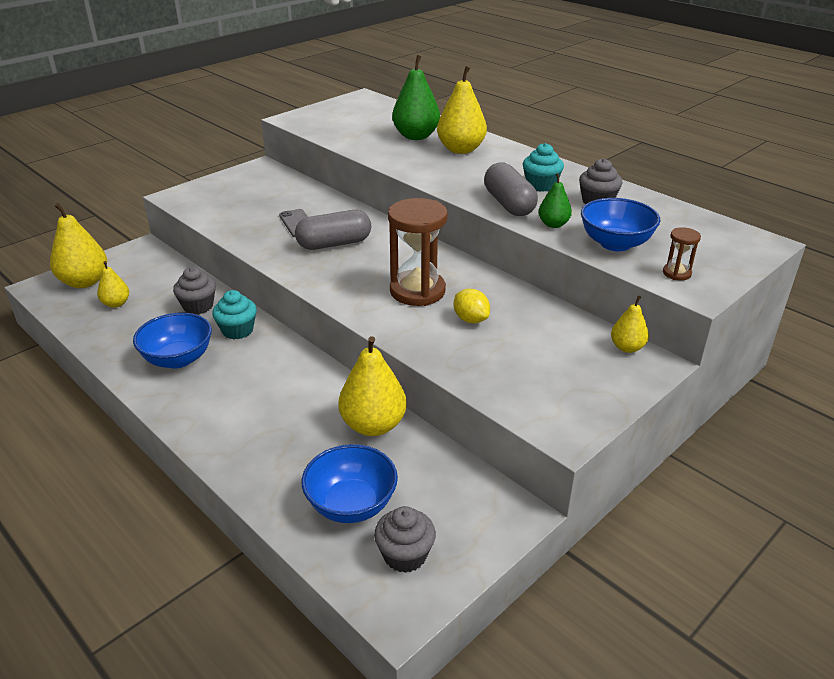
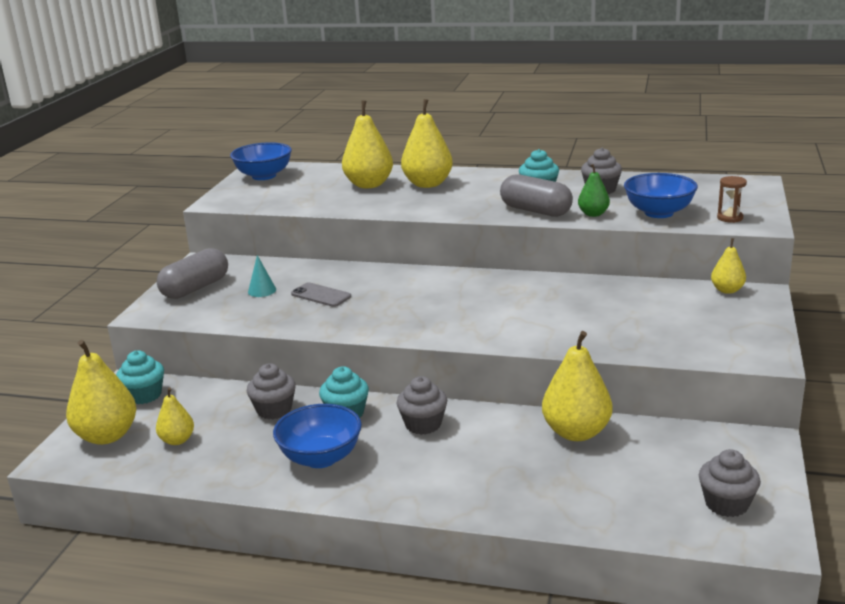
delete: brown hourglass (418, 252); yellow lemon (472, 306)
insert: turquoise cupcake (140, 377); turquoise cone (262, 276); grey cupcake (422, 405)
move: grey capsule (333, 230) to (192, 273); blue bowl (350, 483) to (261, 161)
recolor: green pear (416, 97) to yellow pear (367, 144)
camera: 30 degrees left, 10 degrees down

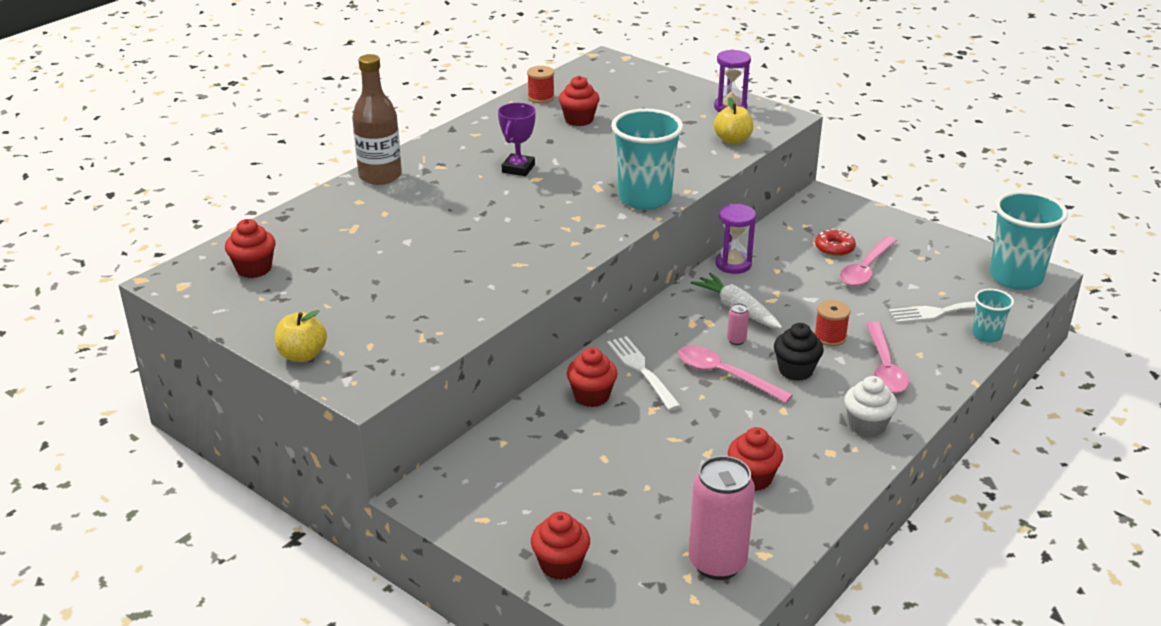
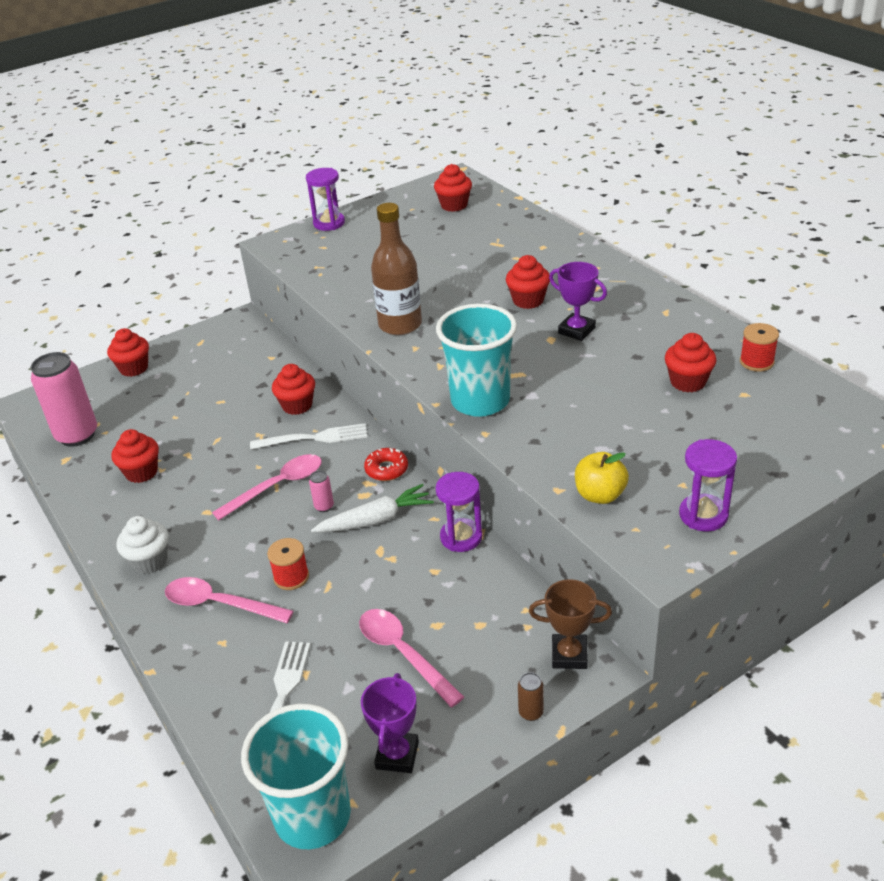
delete: black cupcake (799, 352); turquoise cup (993, 316)
insert: purple trophy (390, 723); red cupcake (528, 282); brown can (531, 696); brown trophy (570, 624)
move: red donut (835, 242) to (386, 464); brown bottle (377, 119) to (396, 269)
replace: yellow apple (301, 336) to purple hourglass (325, 199)
camera: 110 degrees right, 5 degrees up

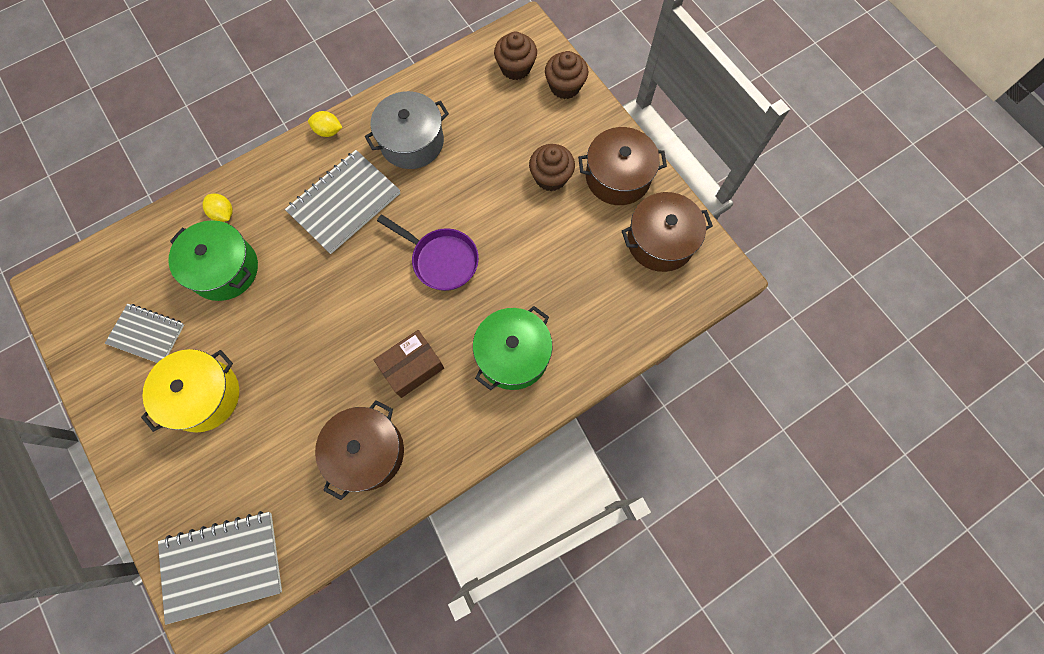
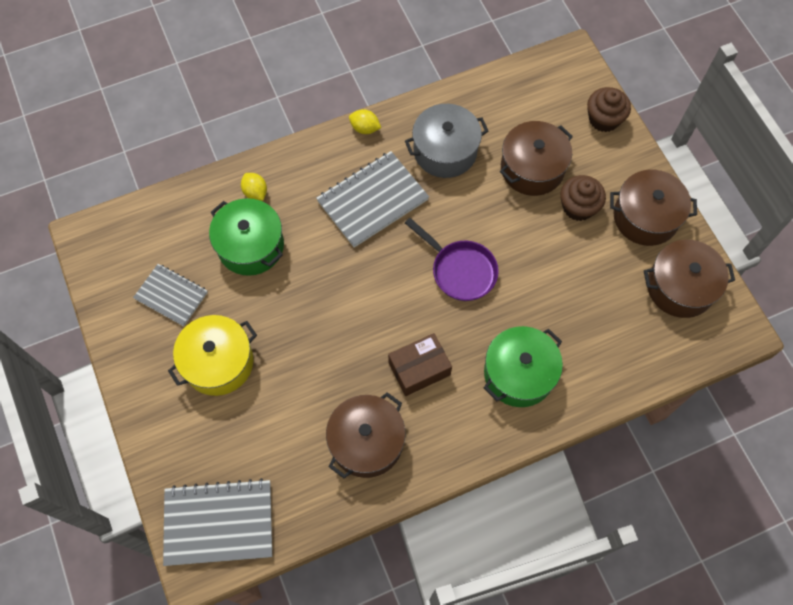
delete: brown cupcake (515, 56)
insert: brown pot (536, 158)
camera: 10 degrees right, 5 degrees down

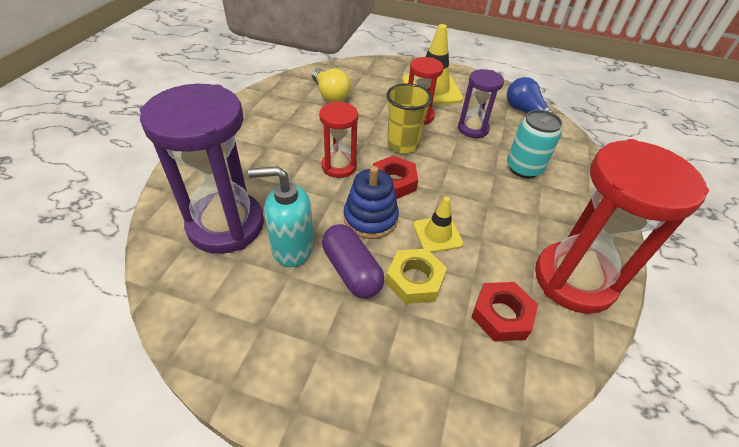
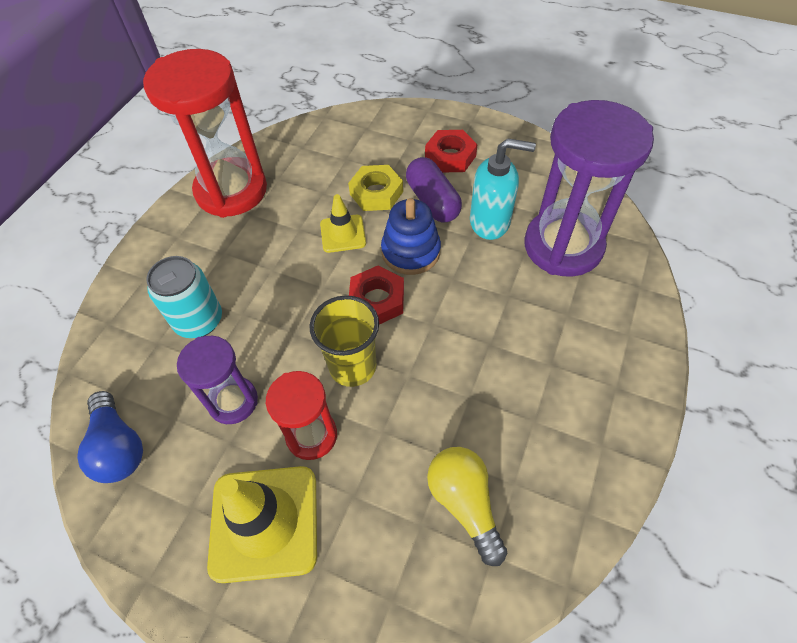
delete: red hourglass (338, 140)
move: red nut (504, 312) to (451, 151)
camera: 170 degrees left, 10 degrees up

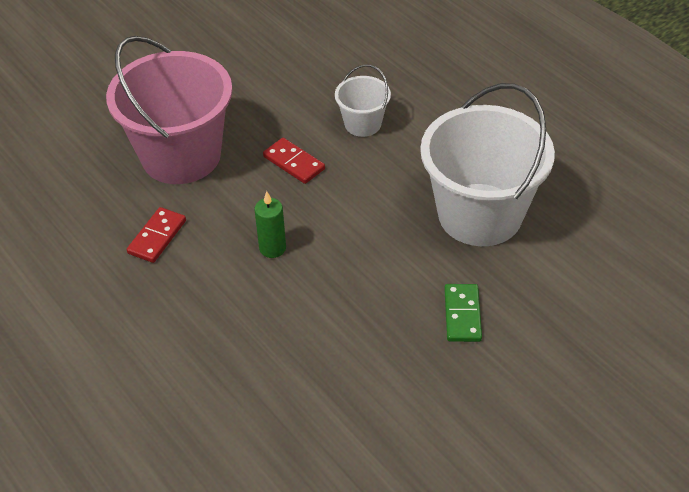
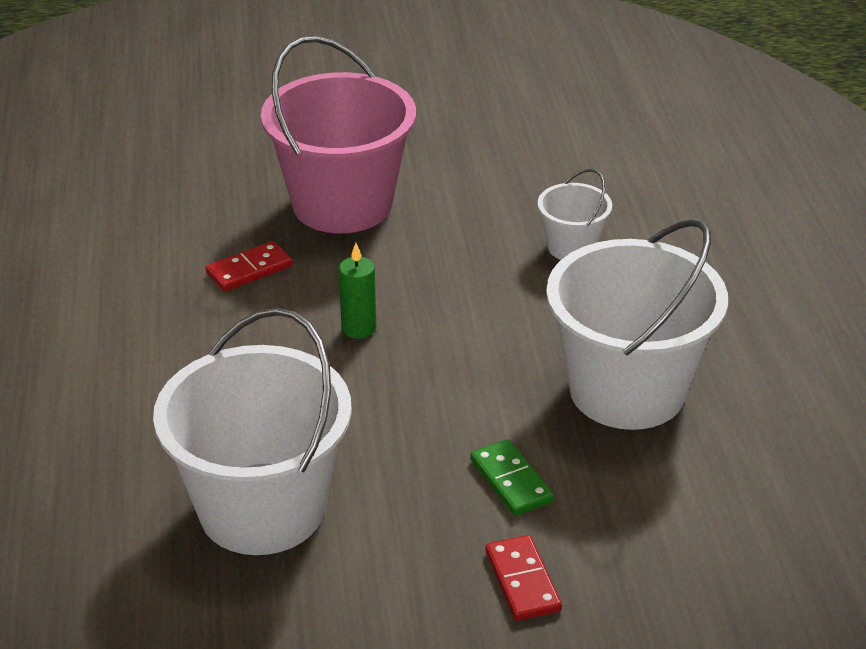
insert: white bucket (252, 431)
move: red domino (294, 161) to (523, 578)
rotate: green domino (463, 313) = (512, 477) 60 degrees counterclockwise
camera: 30 degrees right, 10 degrees down

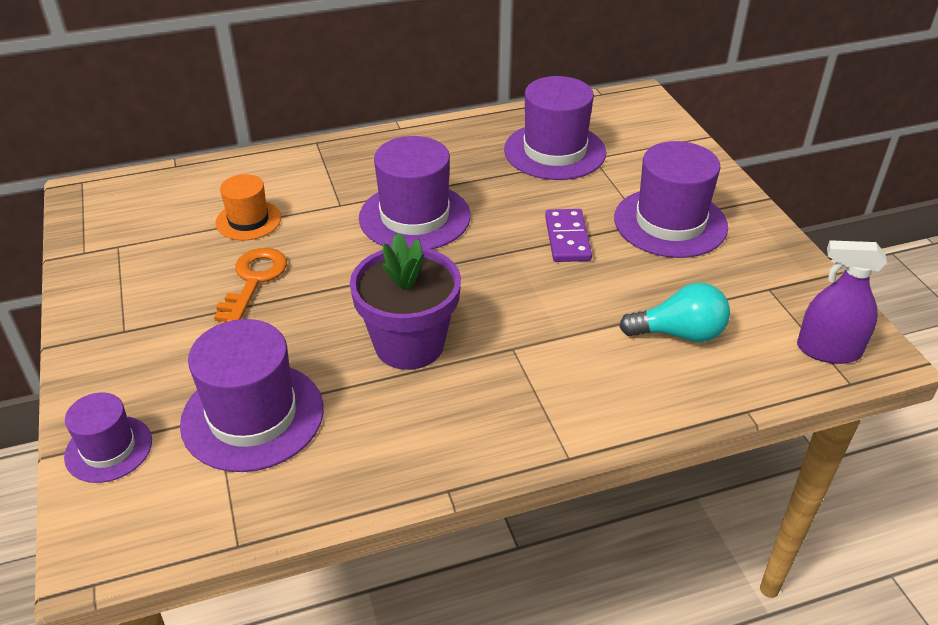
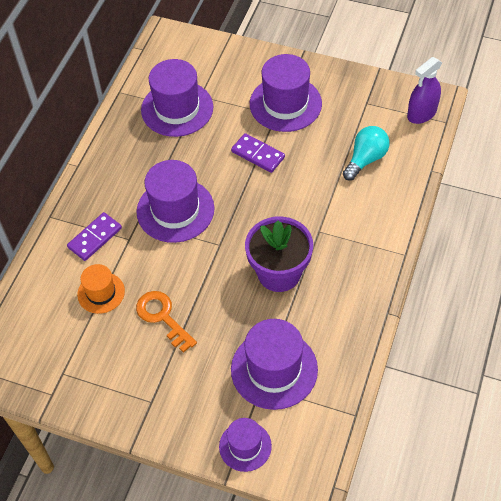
insert: purple domino (94, 236)
camera: 50 degrees left, 15 degrees up

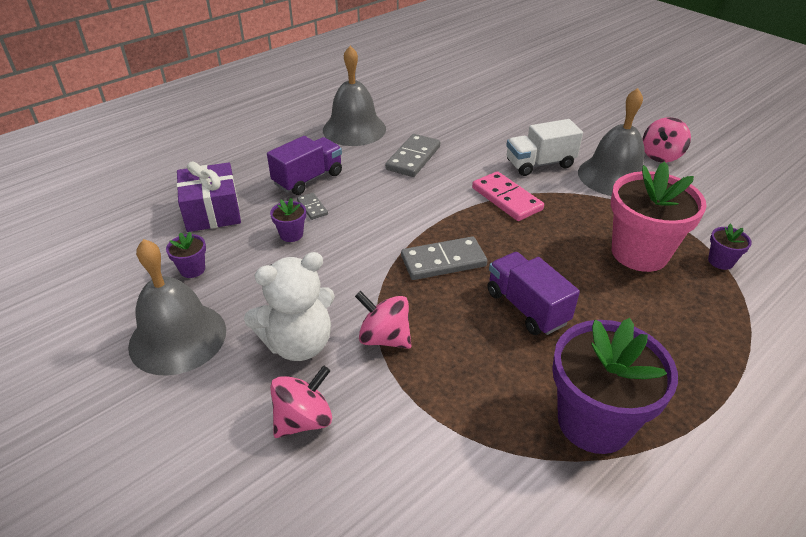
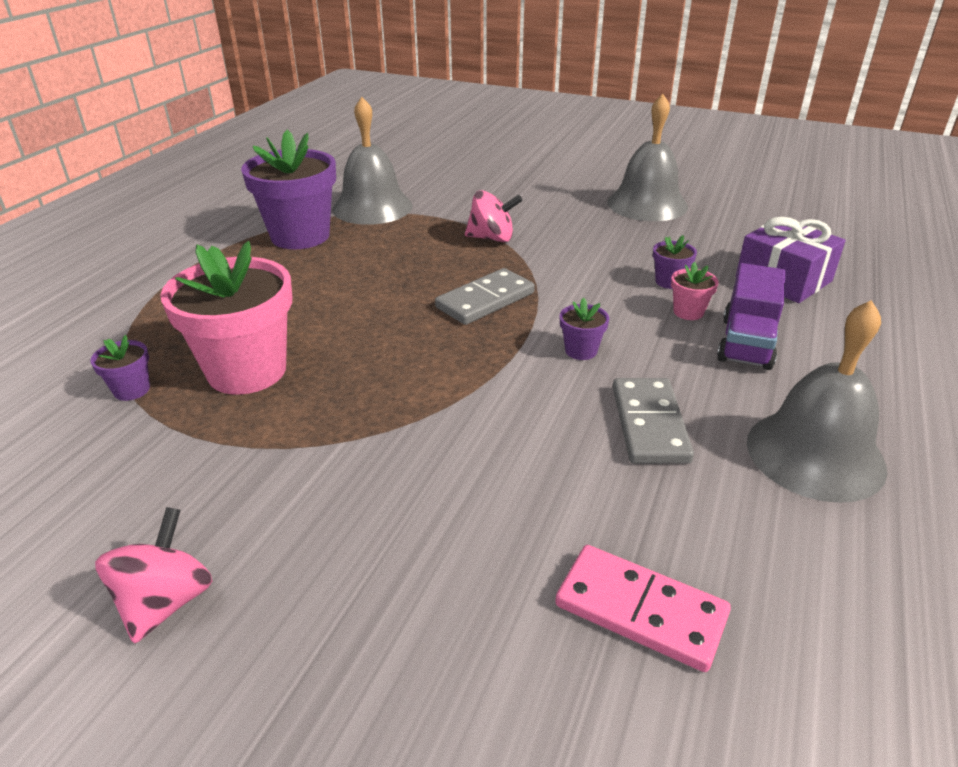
delete: white teddy bear (289, 306); pink spinning top (301, 401); purple truck (533, 293); white truck (544, 147)
move: grey bell (611, 142) to (372, 161); pink domino (508, 196) to (643, 608); purple flower pot (186, 255) to (584, 329)
replace: grey domino (312, 206) to pink flower pot (695, 291)
camera: 155 degrees right, 5 degrees down

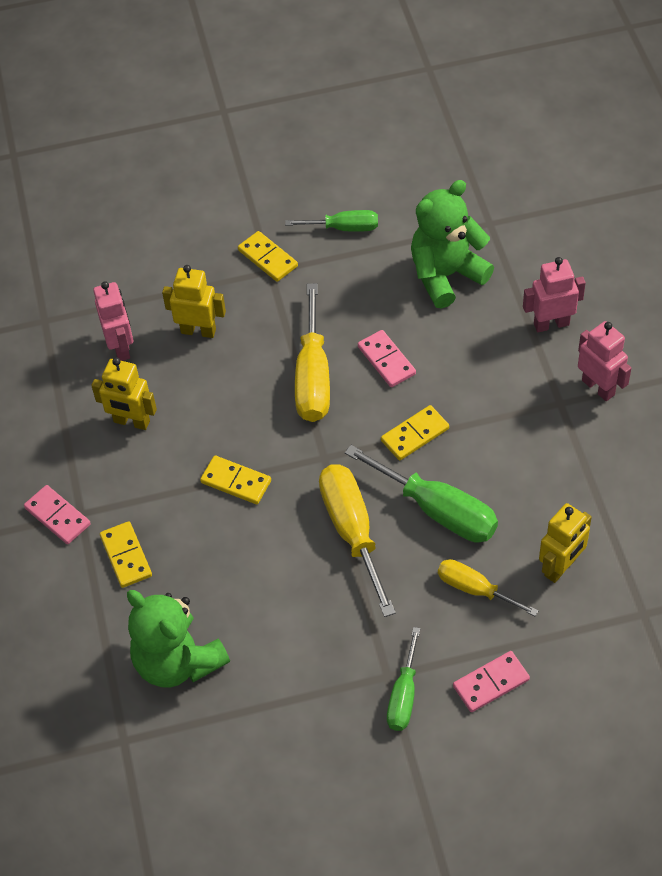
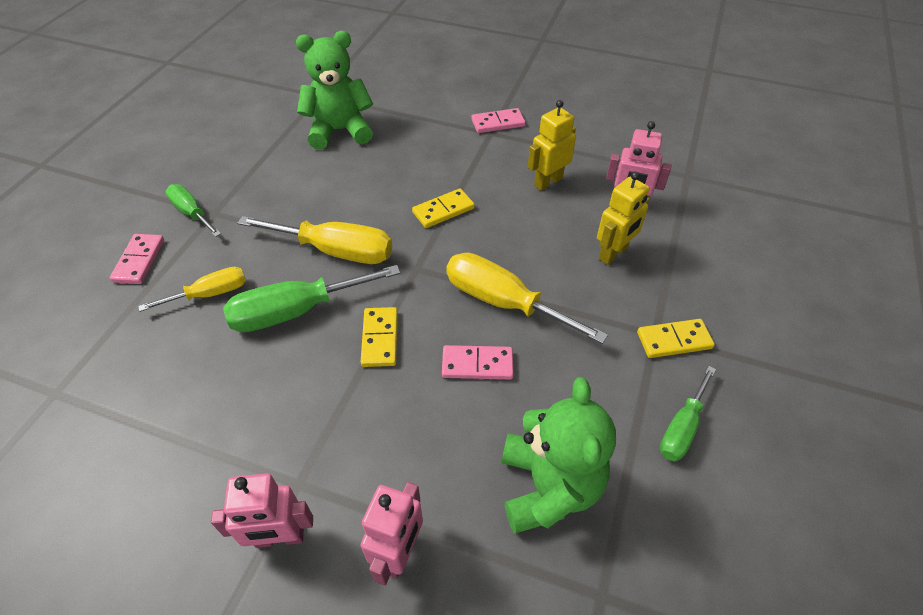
delete: yellow domino (126, 554); yellow robot (565, 543)
camera: 120 degrees right, 5 degrees down

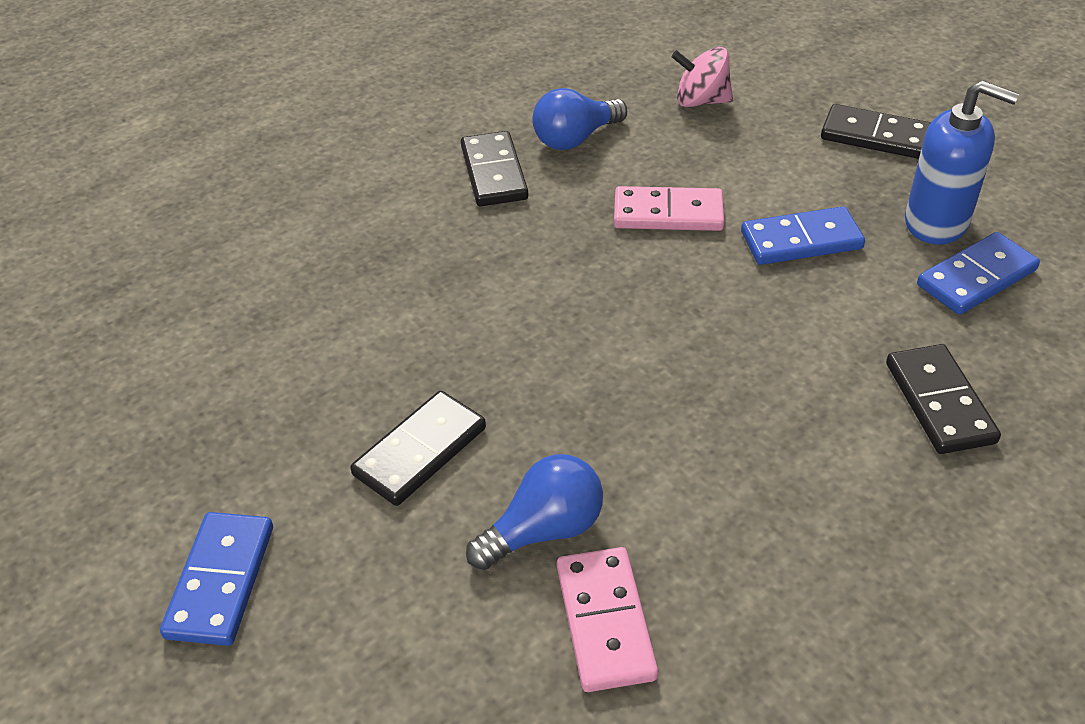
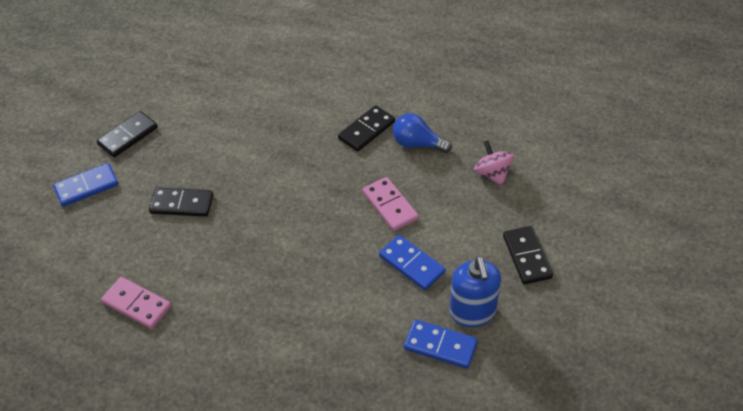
delete: blue light bulb (534, 512)
move: black domino (943, 399) to (127, 134)
rotate: pink domino (607, 619) = (136, 303) 75 degrees clockwise
camera: 55 degrees right, 5 degrees up

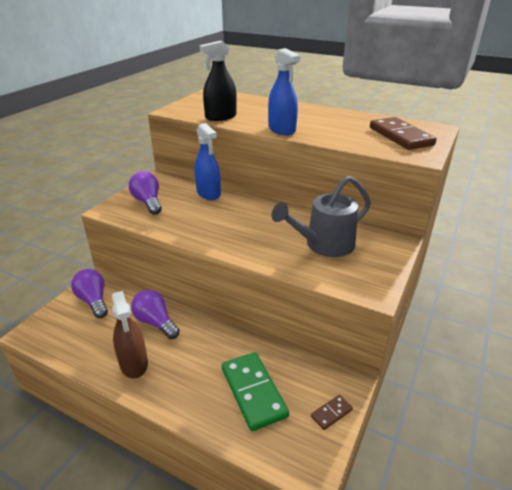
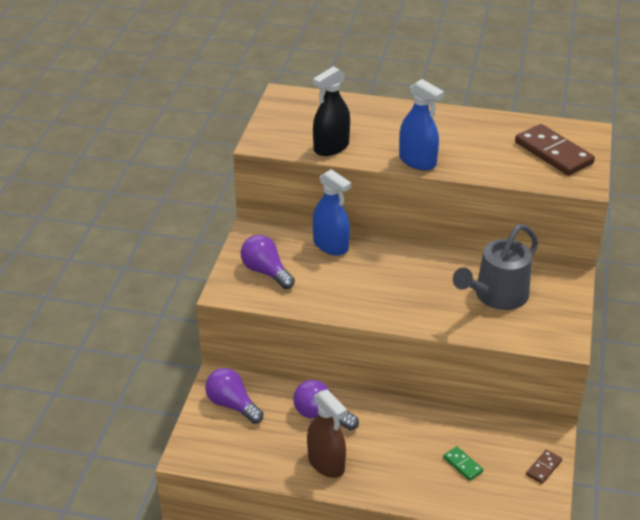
resize: green domino (255, 391) = (463, 463) x0.47
camera: 15 degrees left, 5 degrees up

